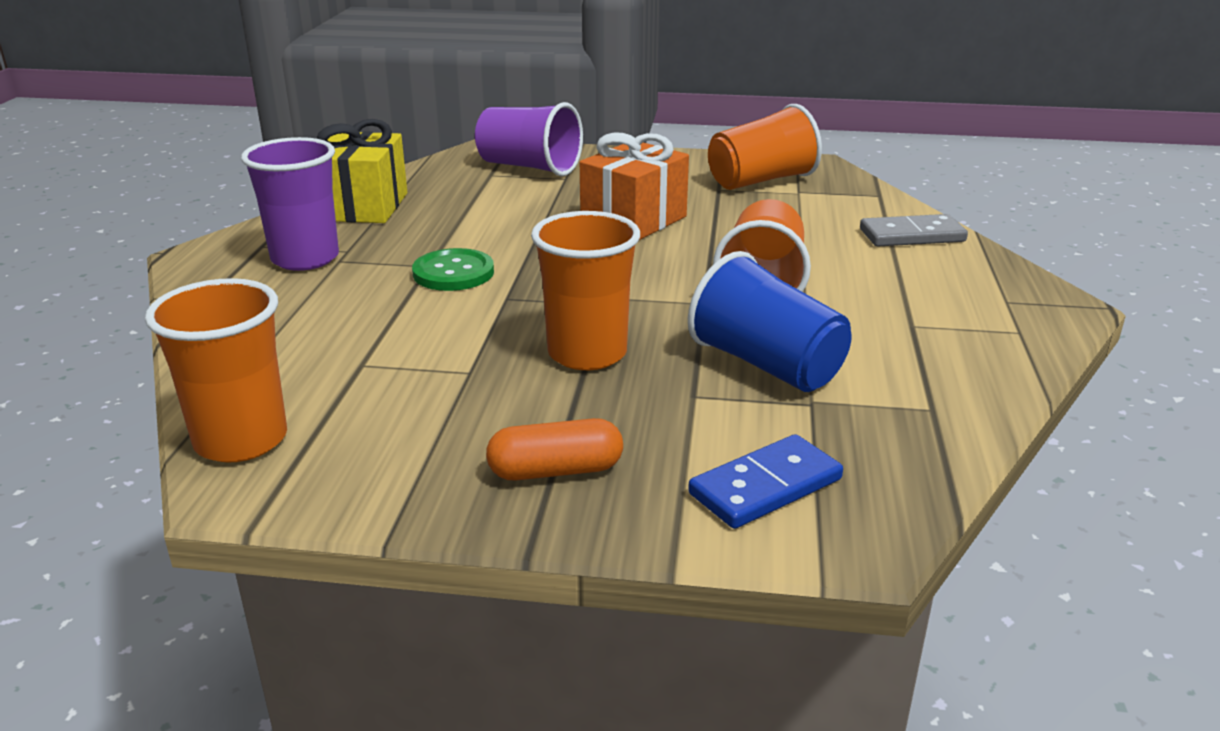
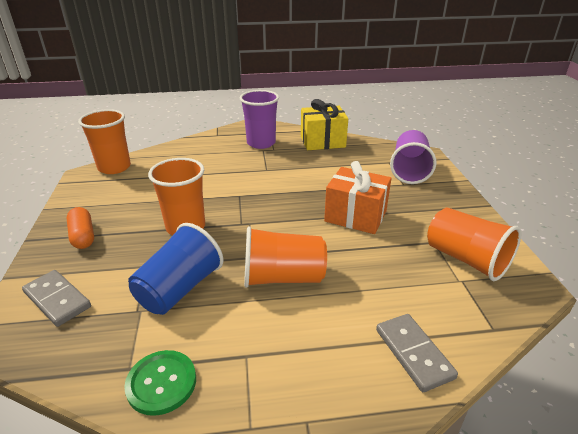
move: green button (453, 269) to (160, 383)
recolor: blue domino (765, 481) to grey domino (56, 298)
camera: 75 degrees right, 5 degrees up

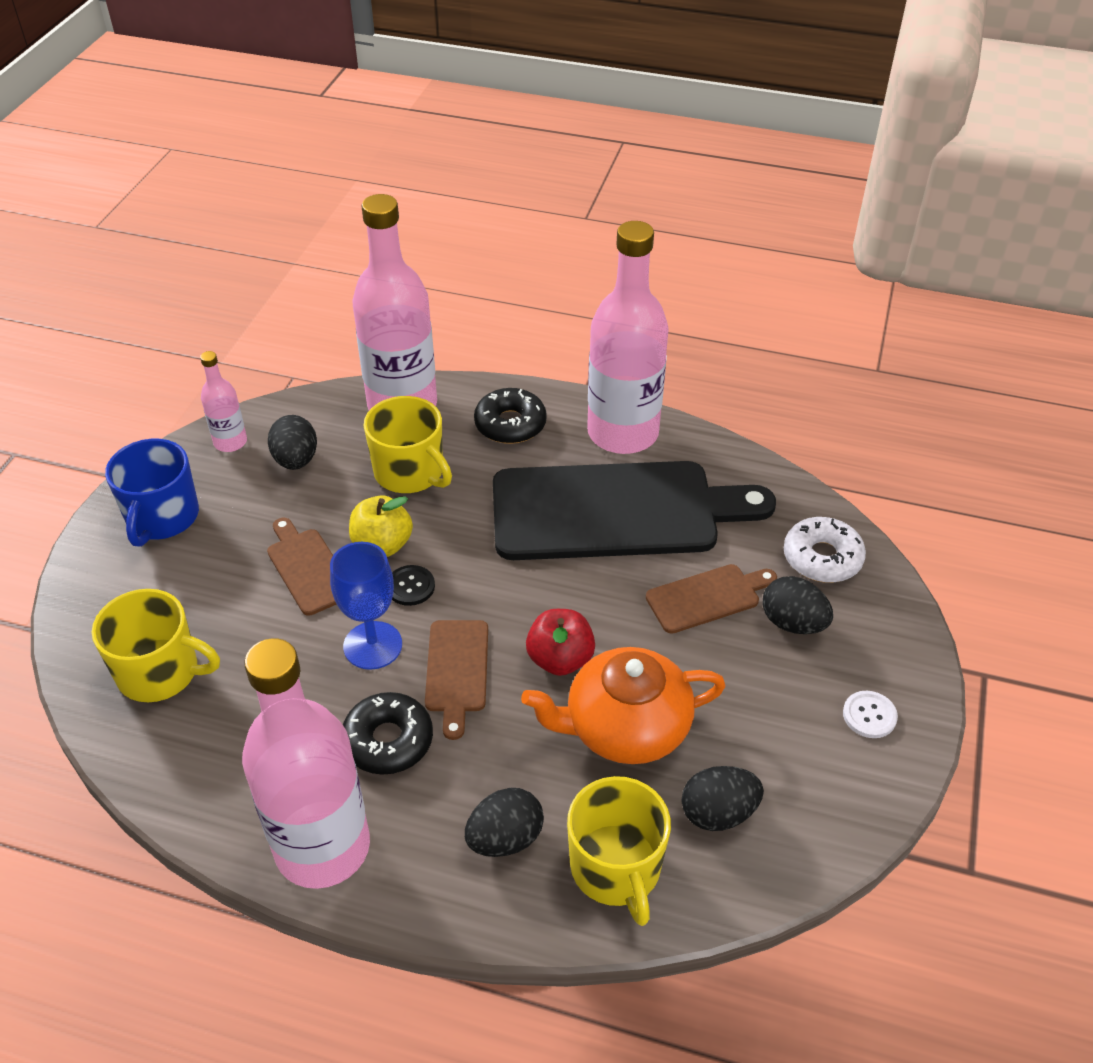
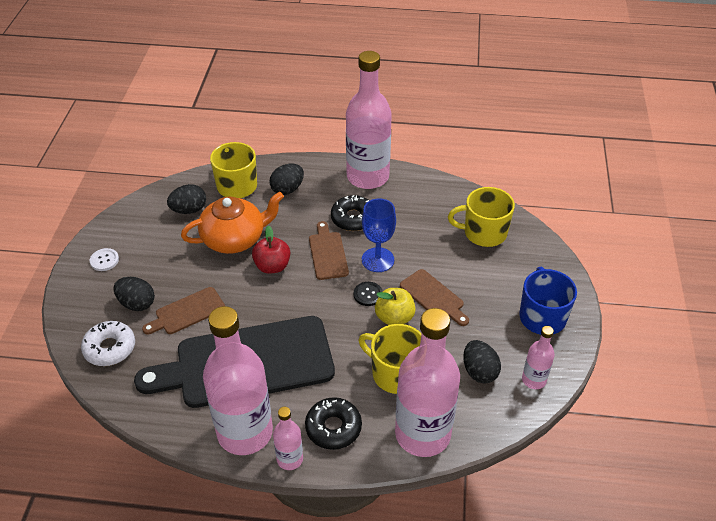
insert: pink bottle (288, 438)
camera: 170 degrees right, 0 degrees up

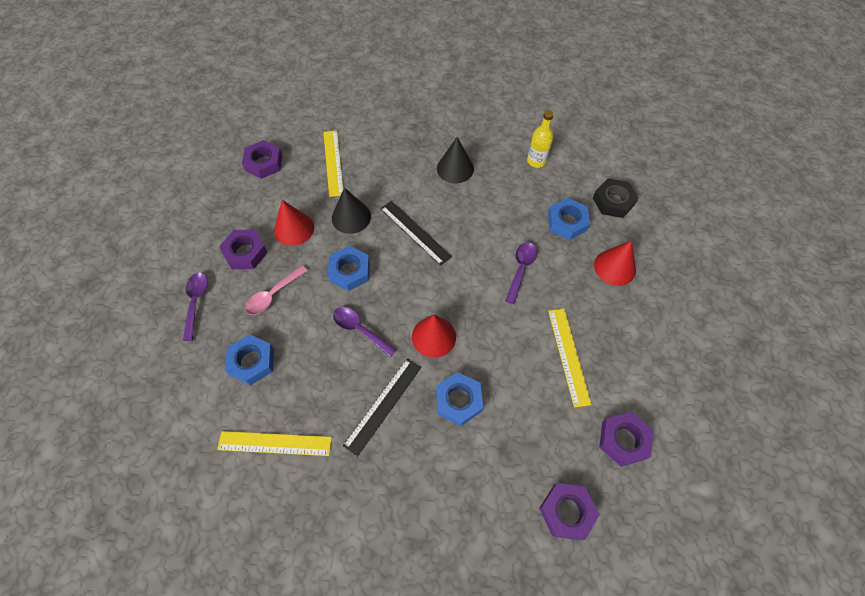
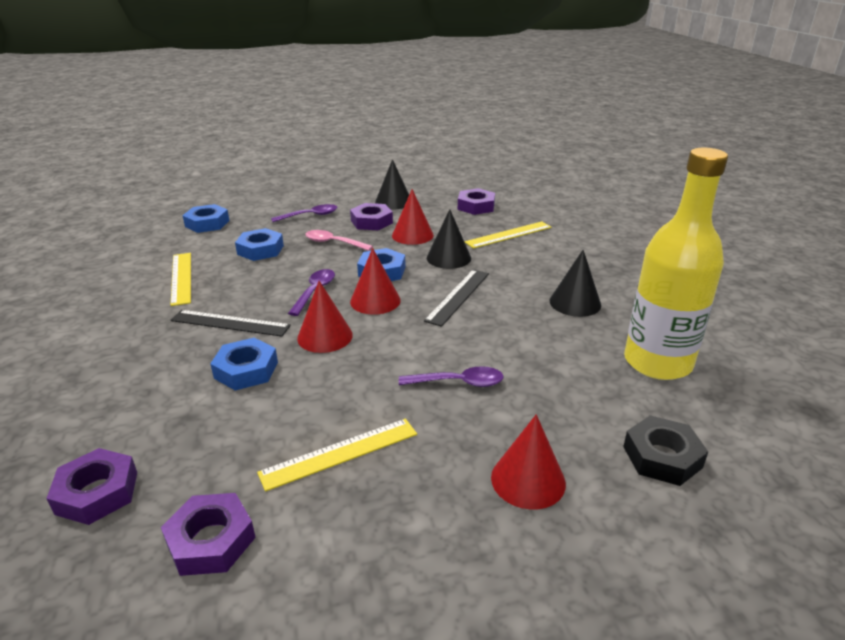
insert: red cone (375, 281); black cone (392, 184)
move: blue nut (569, 219) to (206, 218)
resize: yellow bottle (540, 139) = (676, 264) x2.17
camera: 70 degrees right, 30 degrees down

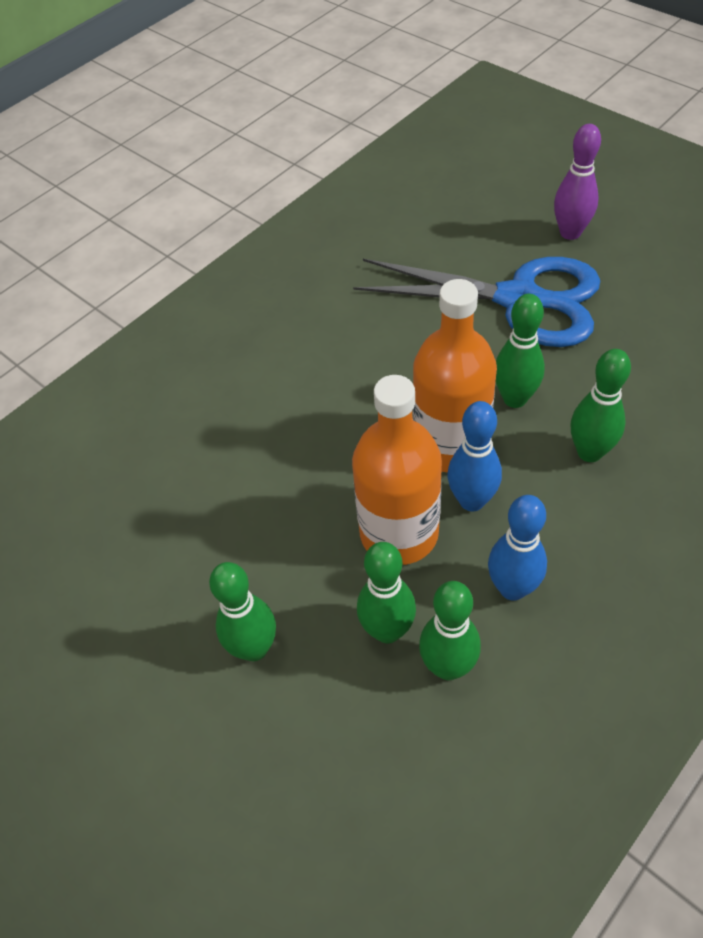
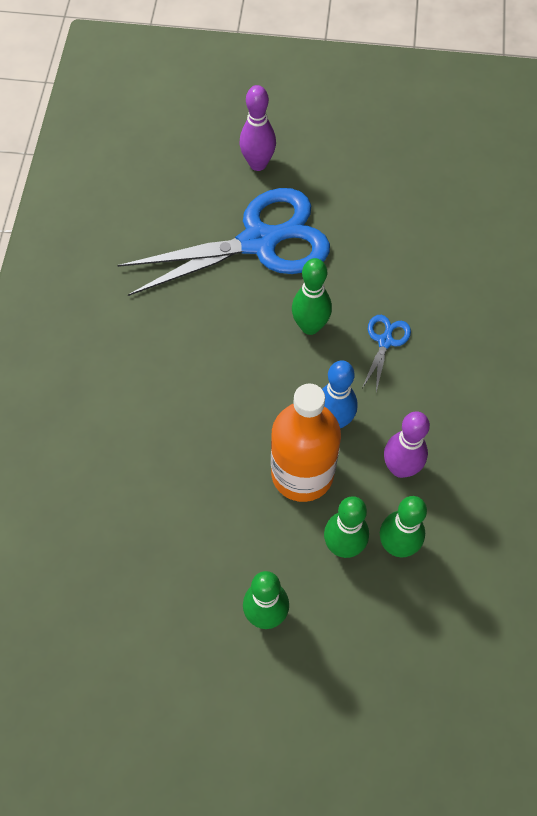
delete: orange bottle (455, 375)
replace: green bowling pin (601, 405) to blue scissors (386, 353)
recolor: blue bowling pin (517, 548) to purple bowling pin (407, 444)
camera: 40 degrees left, 10 degrees up

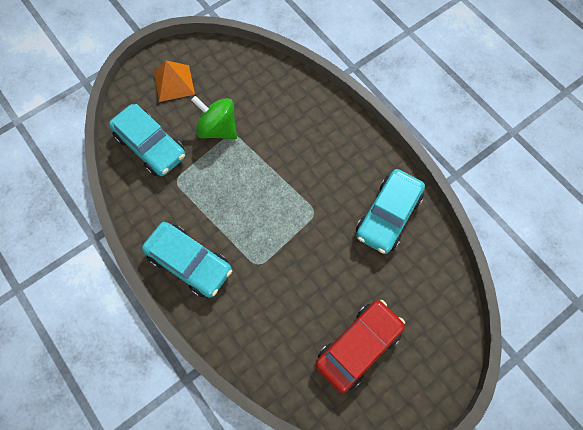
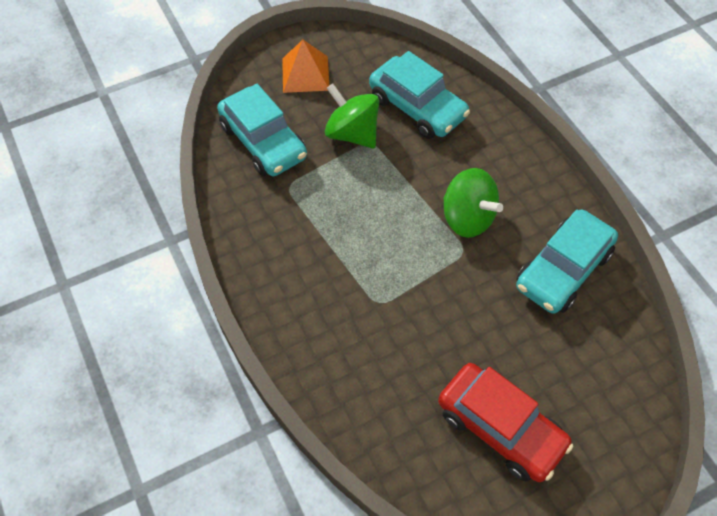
insert: green spinning top (473, 203)
move: turquoise car (187, 260) to (419, 95)
rotate: red car (360, 346) = (506, 422) 75 degrees clockwise
camera: 10 degrees right, 10 degrees down

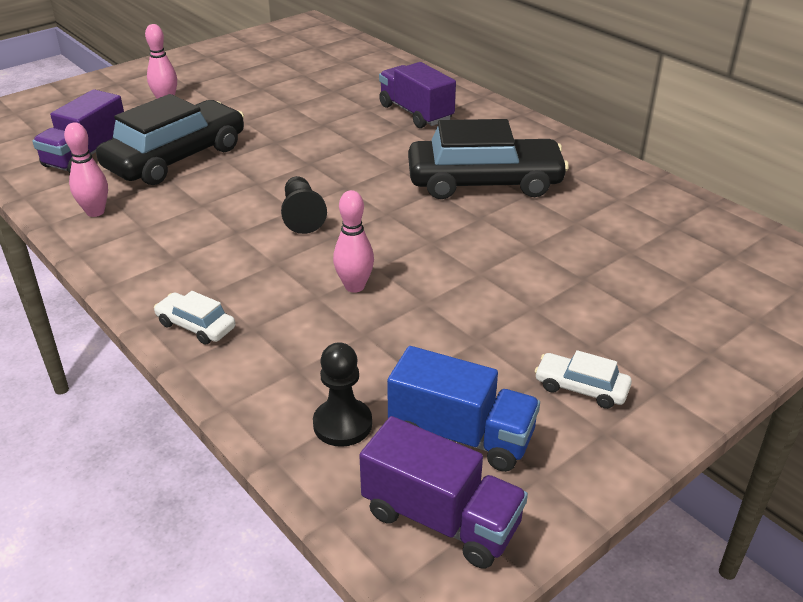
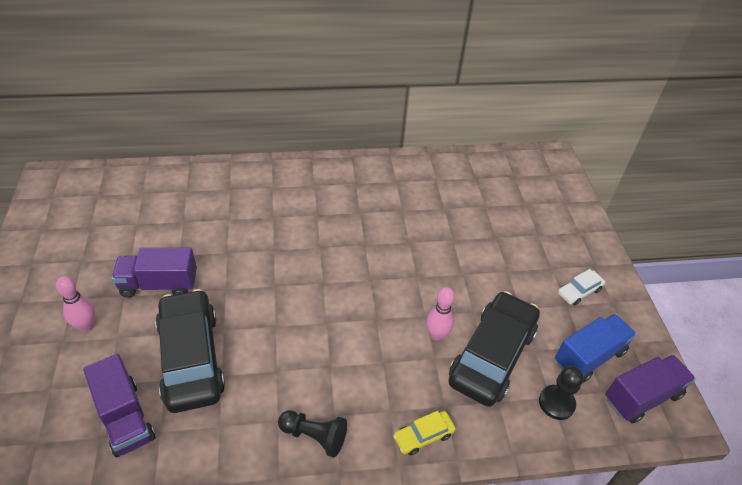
delete: pink bowling pin (86, 169)
move: purple truck (417, 95) to (154, 273); black pawn (304, 205) to (312, 434); black car (488, 159) to (494, 349)
recolor: white car (194, 318) to yellow car (424, 433)
camera: 60 degrees left, 10 degrees up

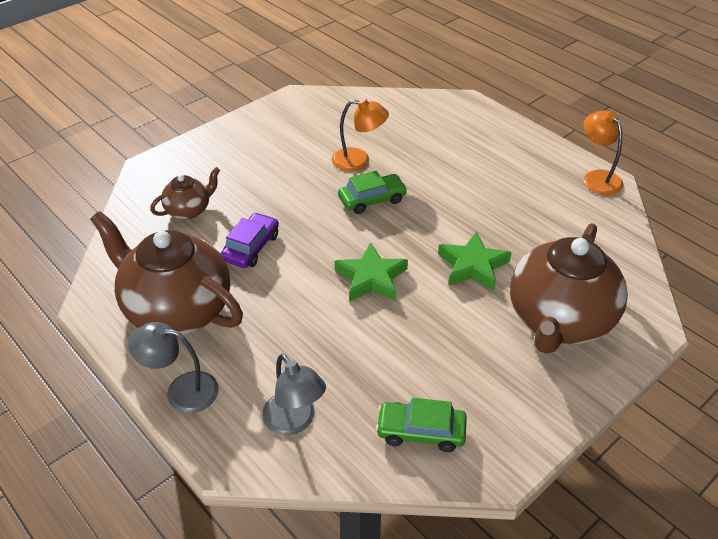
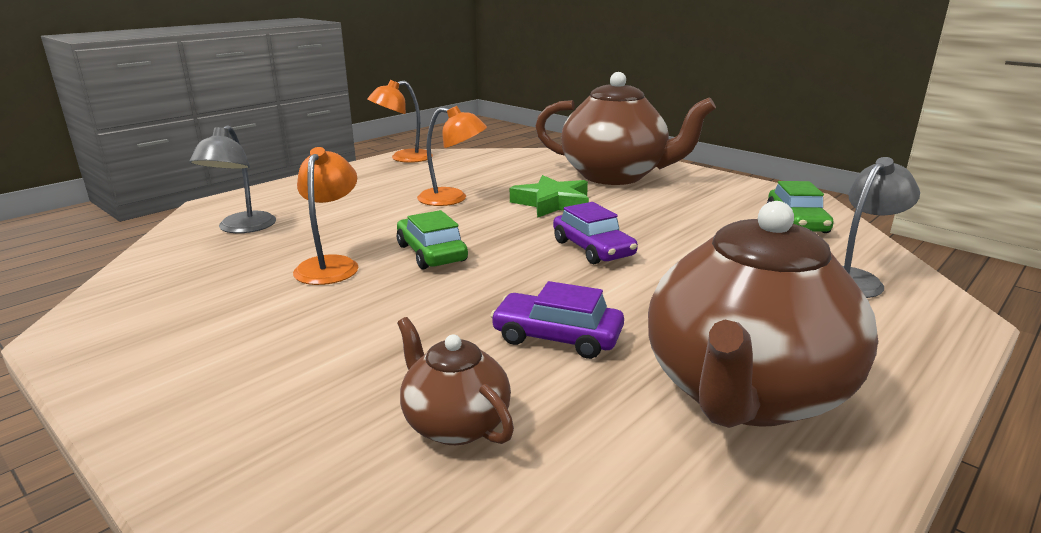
insert: orange lamp (452, 156)
move: grey lamp (173, 367) to (233, 179)
replace: green star (371, 272) to purple car (595, 233)
camera: 95 degrees left, 20 degrees down

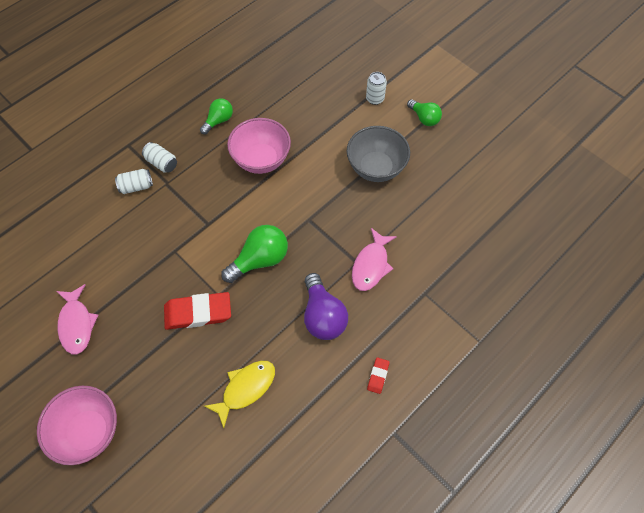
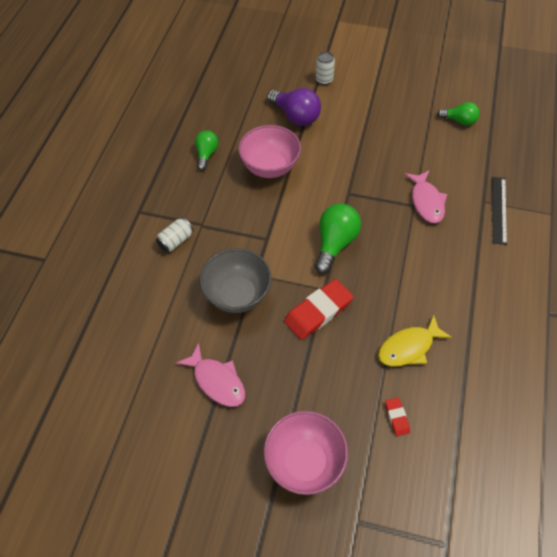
delete: white can (159, 157)
insert: black ruler (499, 211)
move: grey bowl (378, 154) to (236, 280); purple light bulb (326, 306) to (294, 107); red eraser (378, 375) to (397, 416); green light bulb (424, 112) to (458, 114)
rotate: yellow fish (239, 394) = (415, 340) 135 degrees counterclockwise
camera: 30 degrees left, 5 degrees down

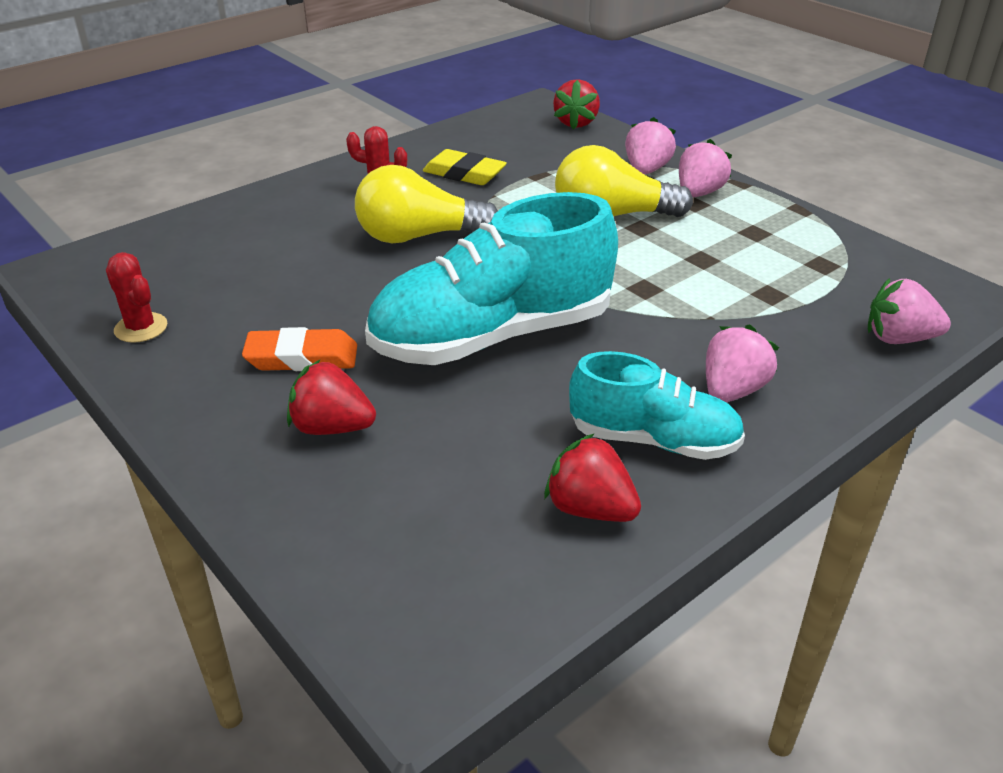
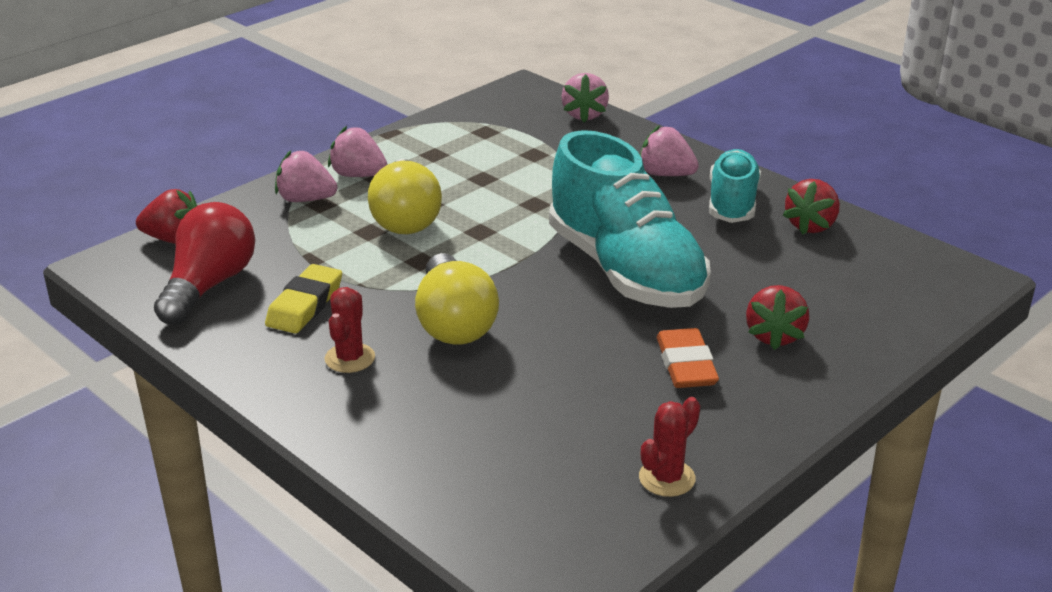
insert: red light bulb (204, 263)
camera: 95 degrees left, 5 degrees down

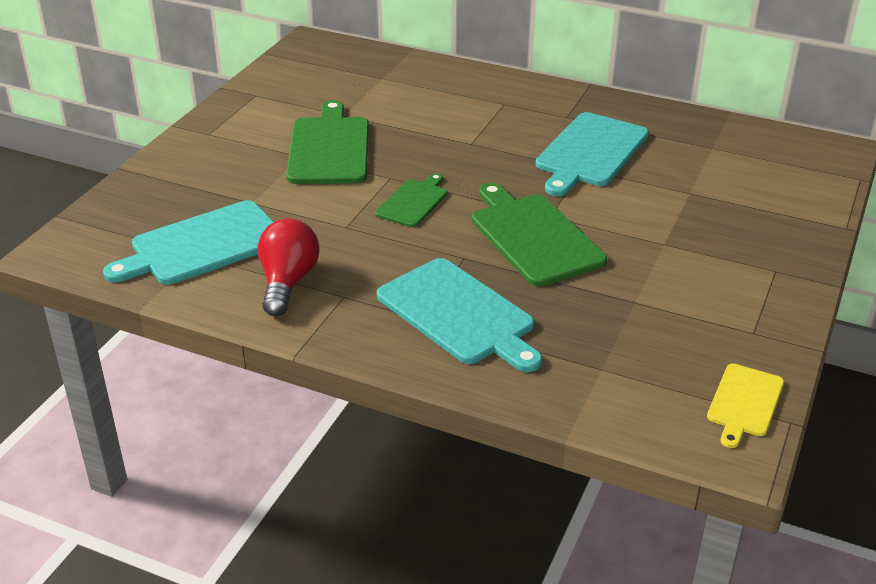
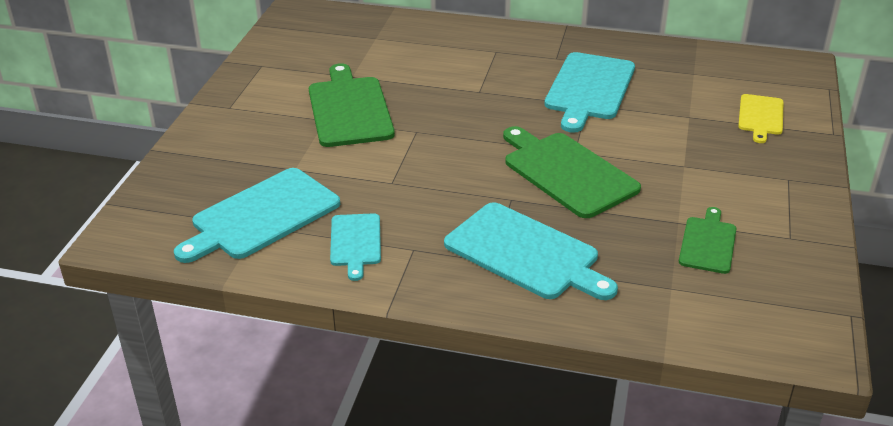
move: green cutting board (411, 200) to (707, 240); yellow cutting board (745, 405) to (760, 118)
replace: red light bulb (288, 267) to turquoise cutting board (355, 247)
camera: 10 degrees left, 0 degrees up

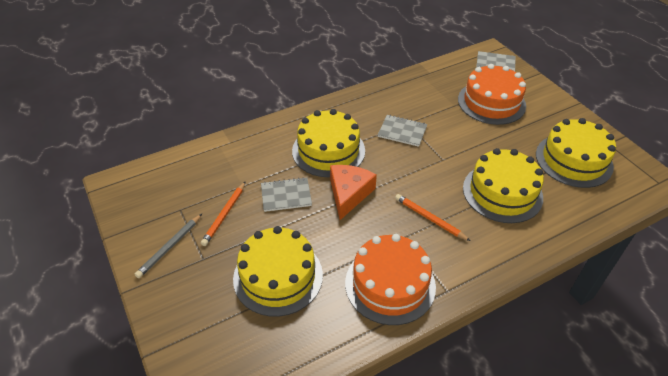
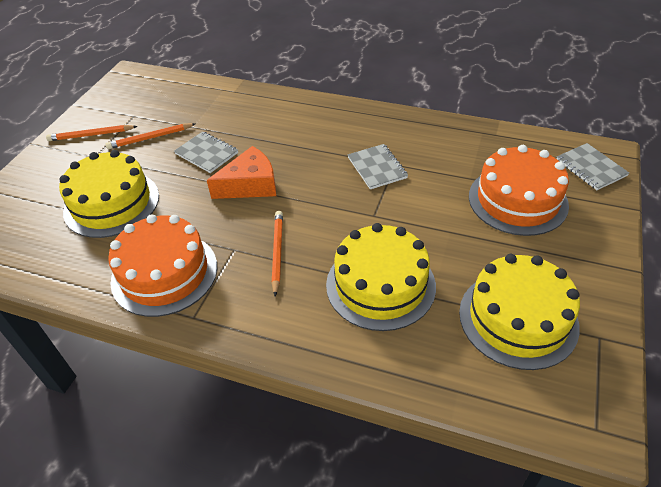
delete: yellow cake (328, 143)
recolor: grey pencil (168, 246) to orange pencil (92, 133)
camera: 50 degrees right, 0 degrees up

